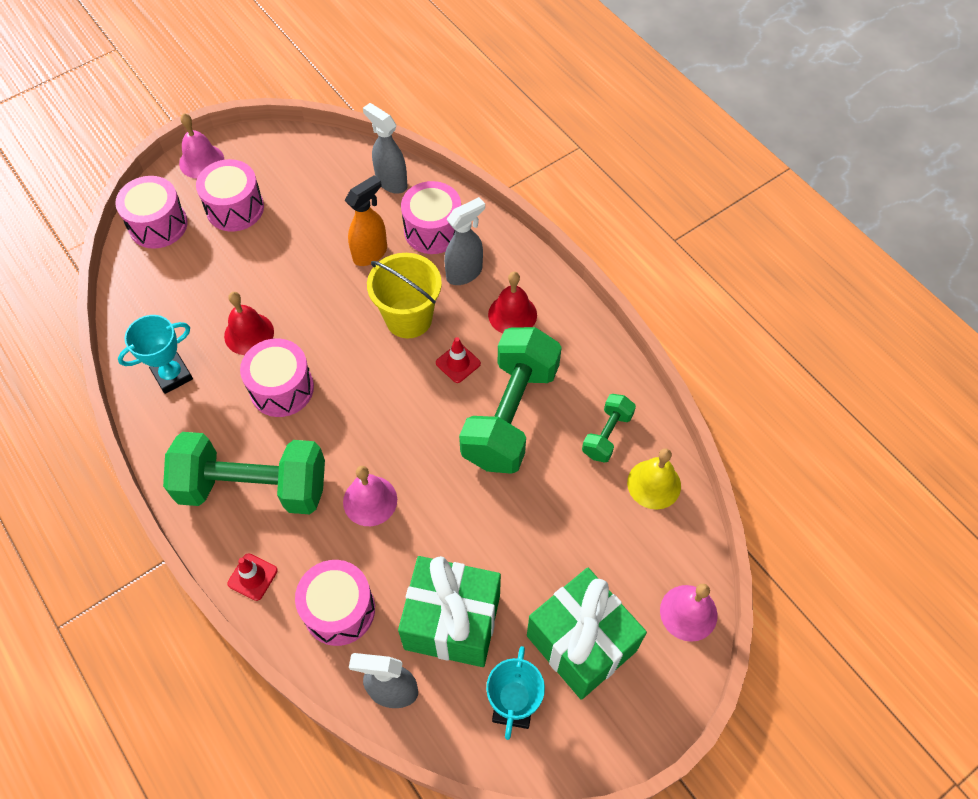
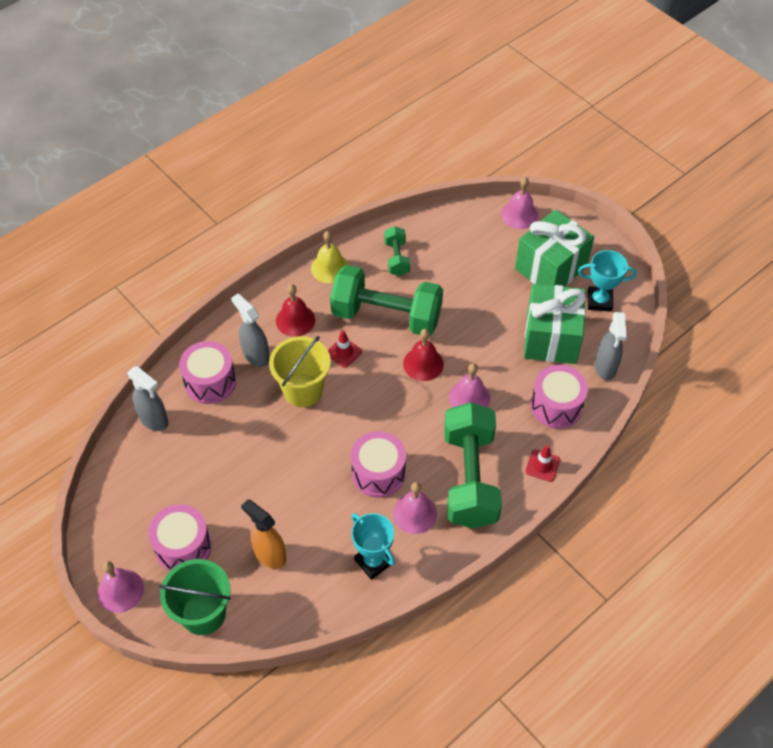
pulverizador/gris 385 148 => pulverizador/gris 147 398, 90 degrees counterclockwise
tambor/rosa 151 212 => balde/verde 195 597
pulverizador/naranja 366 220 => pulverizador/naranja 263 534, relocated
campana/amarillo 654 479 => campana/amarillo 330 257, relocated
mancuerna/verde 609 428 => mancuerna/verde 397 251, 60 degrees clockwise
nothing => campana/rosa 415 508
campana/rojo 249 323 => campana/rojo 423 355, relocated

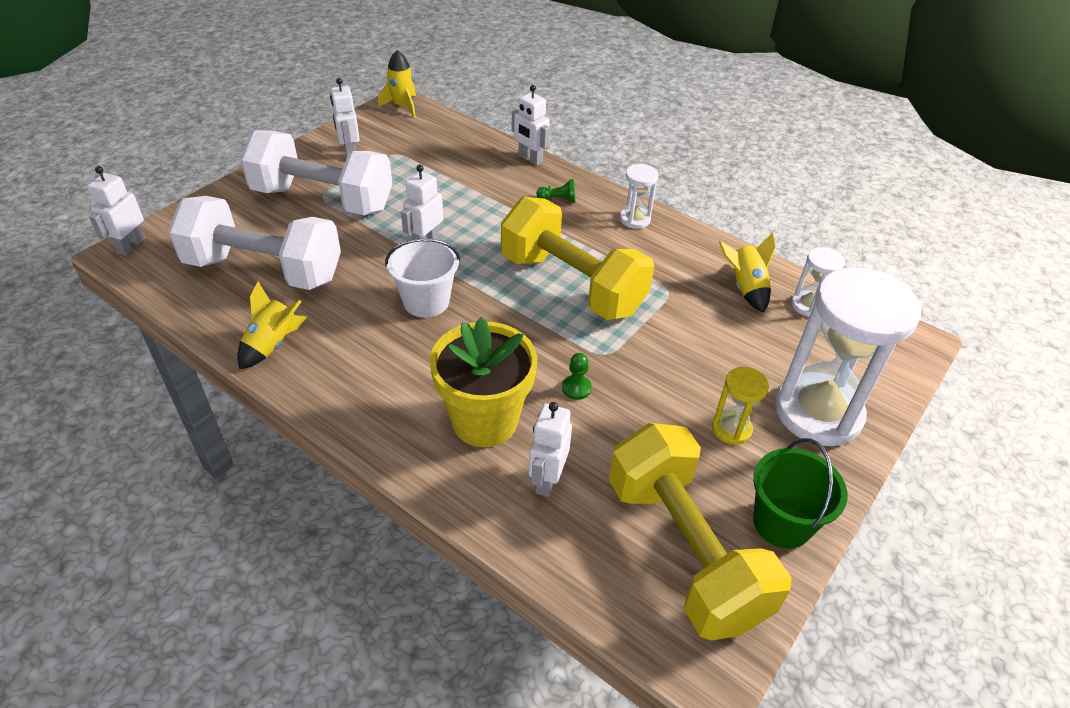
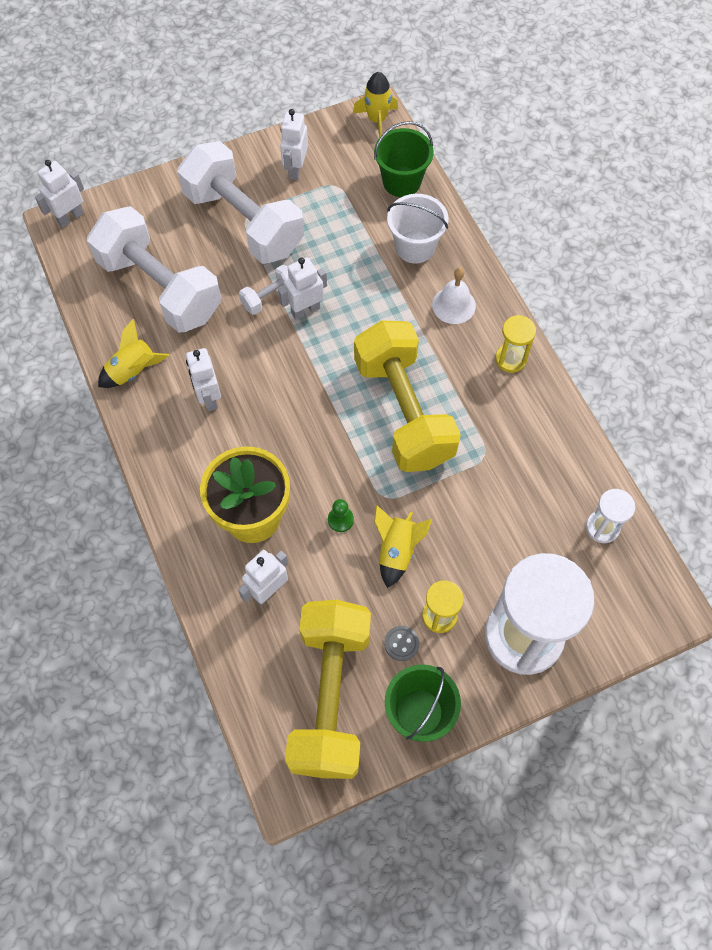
robot/blanco 531 125 => robot/blanco 203 379, relocated
nothing => mancuerna/blanco 264 290
nothing => balde/verde 404 159
cohete/amarillo 747 272 => cohete/amarillo 403 546, relocated
nothing => botón/gris 401 643
balde/blanco 422 278 => balde/blanco 418 229, relocated
peón/verde 556 191 => campana/blanco 454 296
reloj de arena/blanco 639 196 => reloj de arena/amarillo 515 344

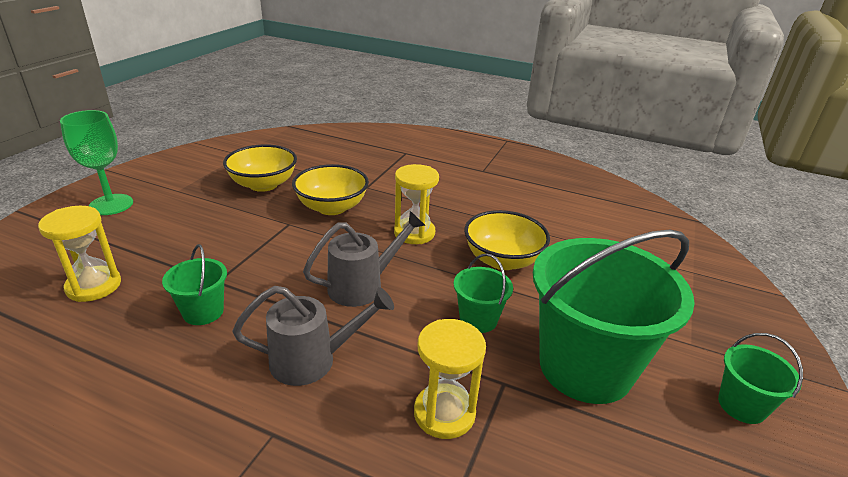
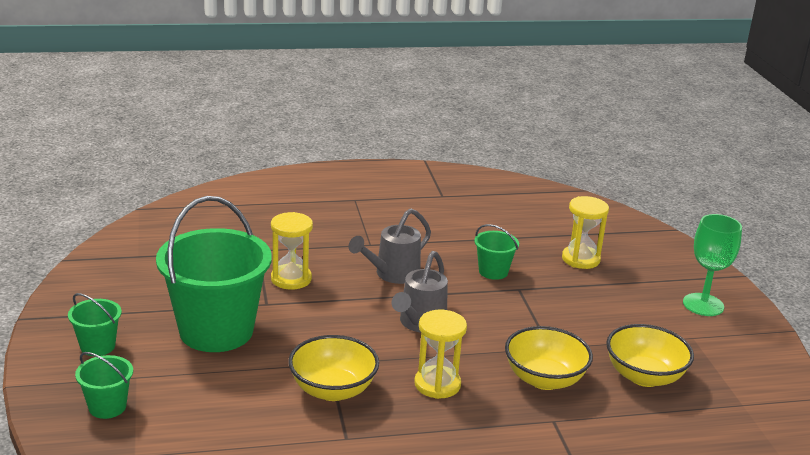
balde/verde 483 293 => balde/verde 104 385, relocated

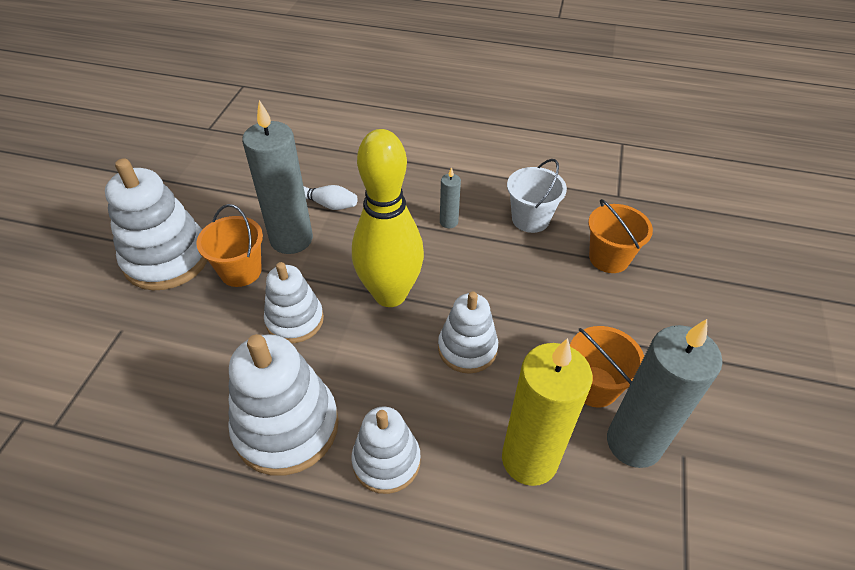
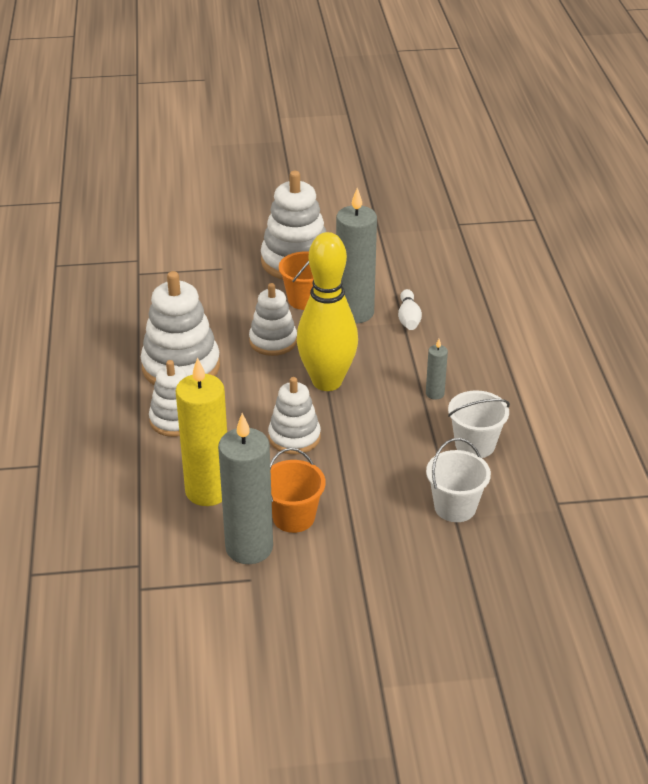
balde/naranja 620 236 => balde/blanco 458 480

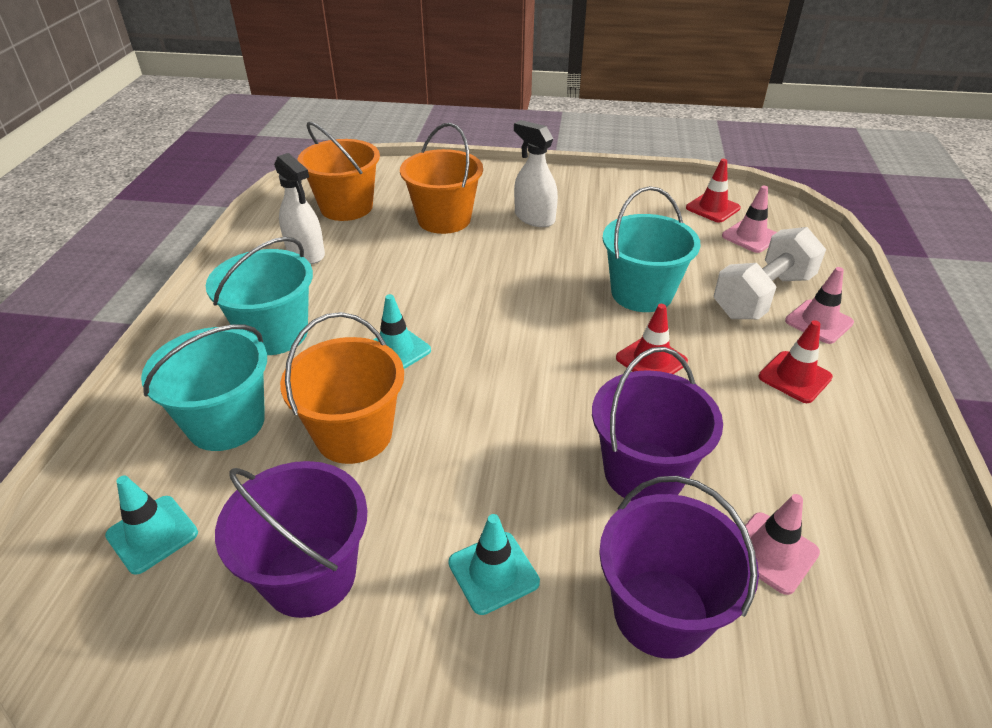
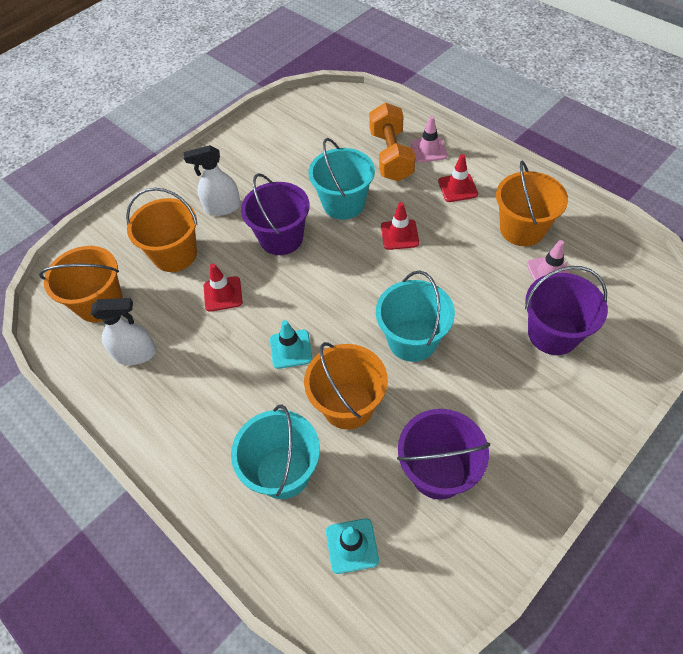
cono de tráfico/rojo 713 191 => cono de tráfico/rojo 223 288, relocated
balde/morado 657 424 => balde/morado 275 214, relocated
mancuerna/blanco 770 273 => mancuerna/naranja 392 142
balde/turquesa 259 296 => balde/turquesa 415 316, relocated
nothing => balde/naranja 532 203
cono de tráfico/turquesa 494 564 => nothing
cono de tráfico/rosa 749 219 => nothing

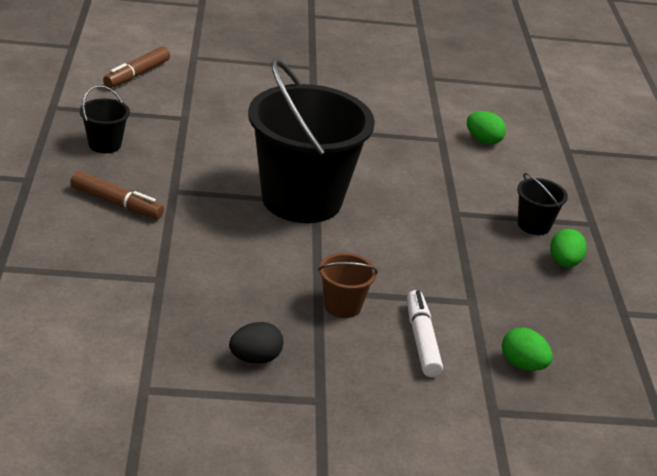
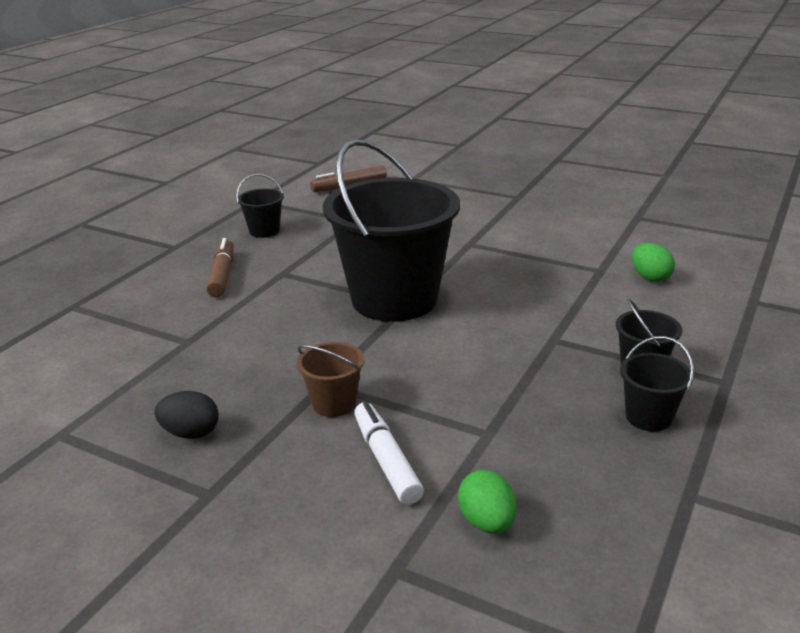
rotulador/marrón 117 195 => rotulador/marrón 220 267, 150 degrees counterclockwise
rotulador/blanco 425 333 => rotulador/blanco 389 453, 45 degrees counterclockwise
huevo/verde 568 248 => balde/negro 657 383

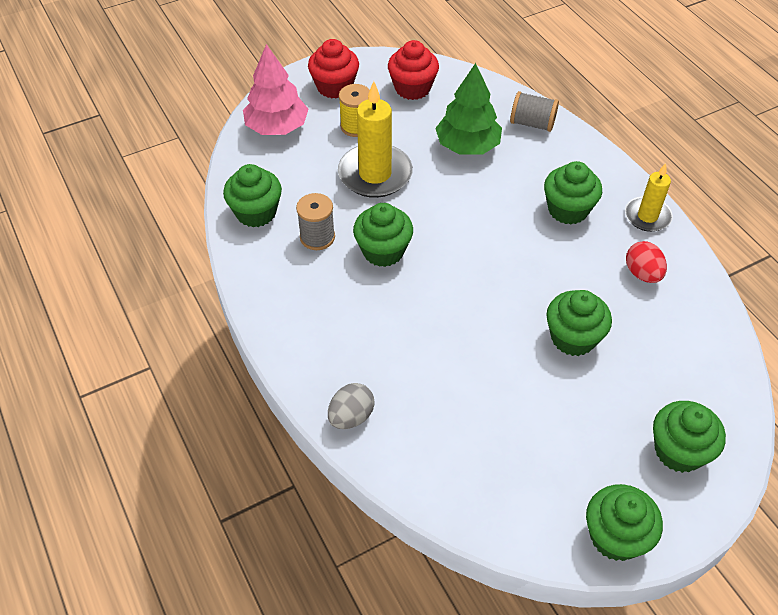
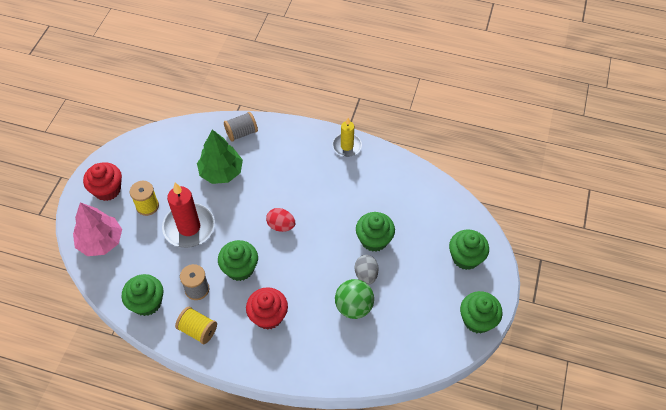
vela/amarillo 375 139 => vela/rojo 188 215
nothing => carrete/amarillo 196 325
magdalena/rojo 413 70 => magdalena/rojo 267 308, relocated
huevo/rojo 646 262 => huevo/rojo 280 220, relocated
nothing => pelota/verde 354 299
huevo/gris 351 406 => huevo/gris 367 270, relocated
magdalena/verde 573 193 => nothing

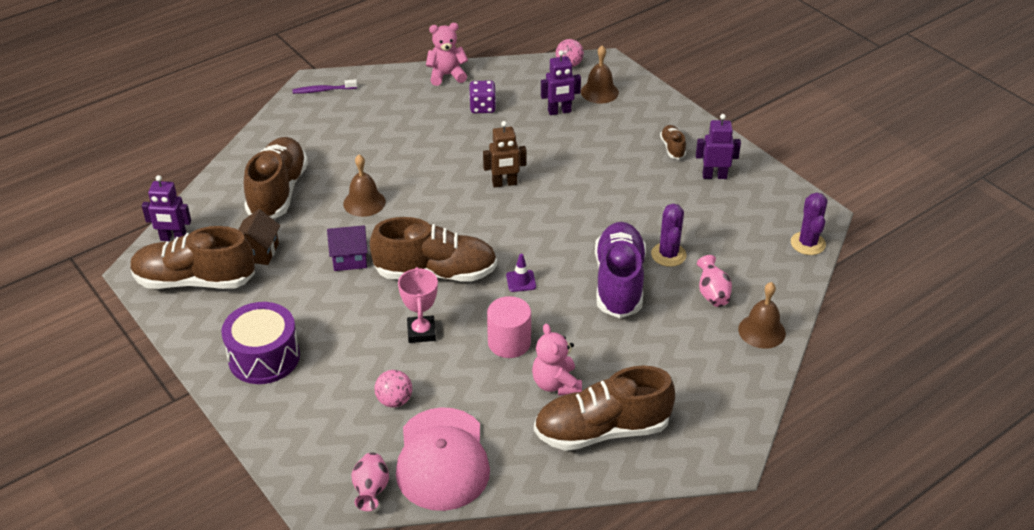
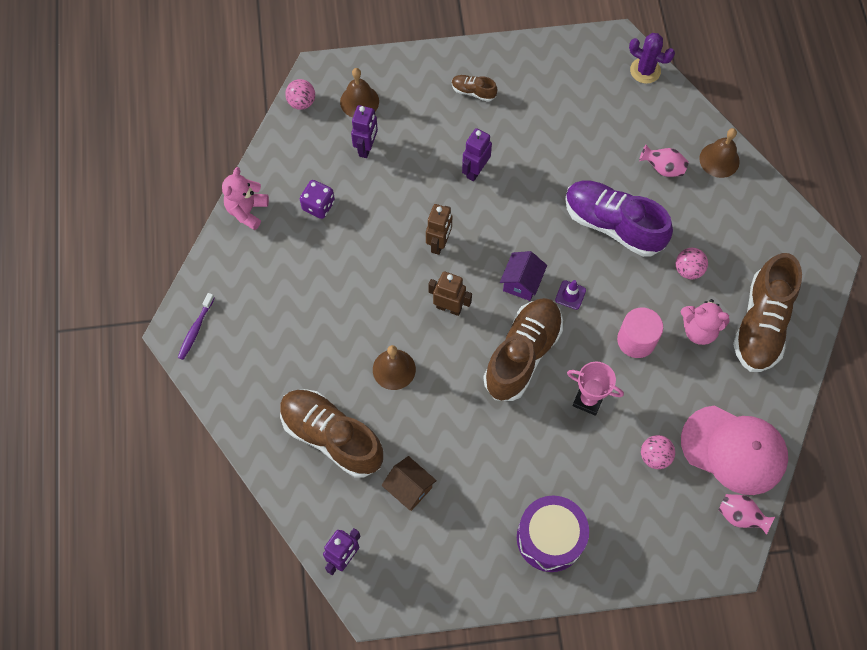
nothing => robot/marrón 450 293
robot/morado 718 146 => robot/morado 477 154, relocated
casa/morado 347 248 => casa/morado 523 276, relocated
nothing => pelota/rosa 692 263
zapato/marrón 192 257 => nothing
cactus/morado 668 235 => nothing

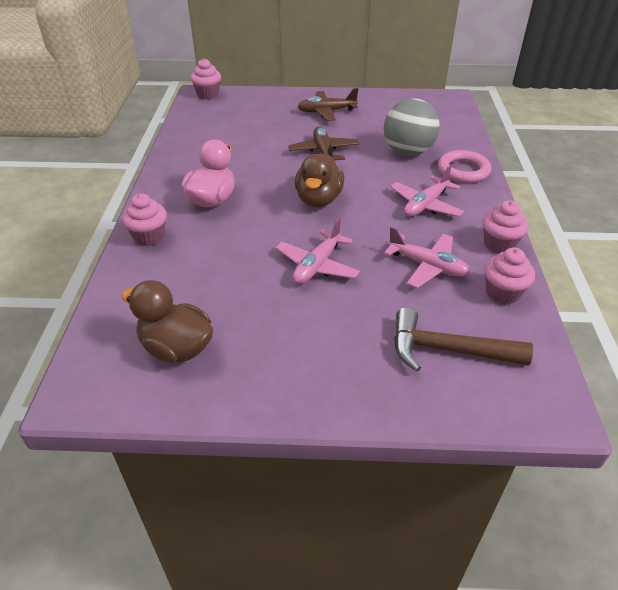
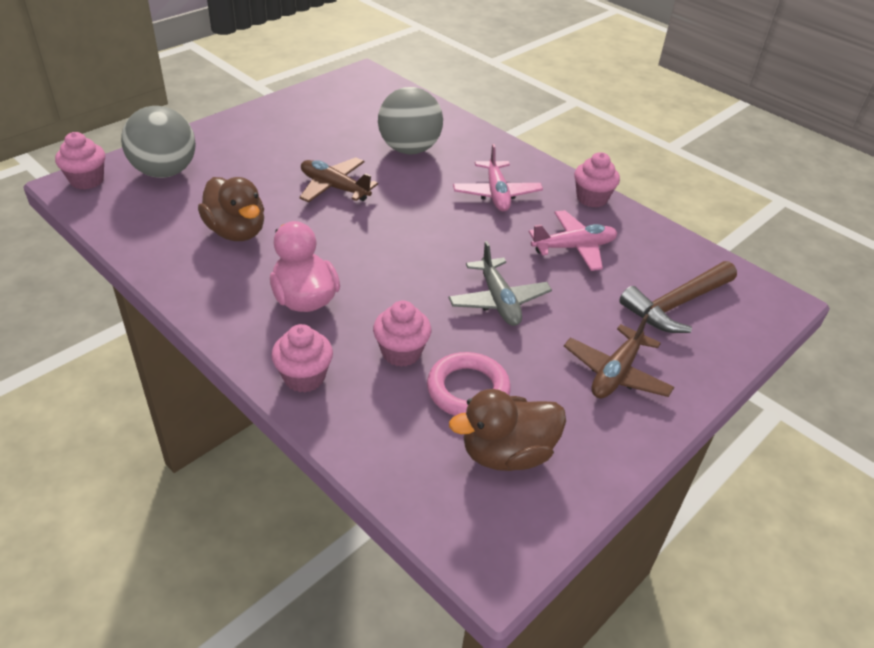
nothing => pelota/gris 158 142
pato/marrón 320 180 => pato/marrón 231 209, relocated
magdalena/rosa 509 276 => magdalena/rosa 402 333, relocated
anillo/rosa 464 166 => anillo/rosa 469 384, relocated
avión/rosa 318 250 => avión/gris 500 283
avión/marrón 327 104 => avión/marrón 619 356, relocated

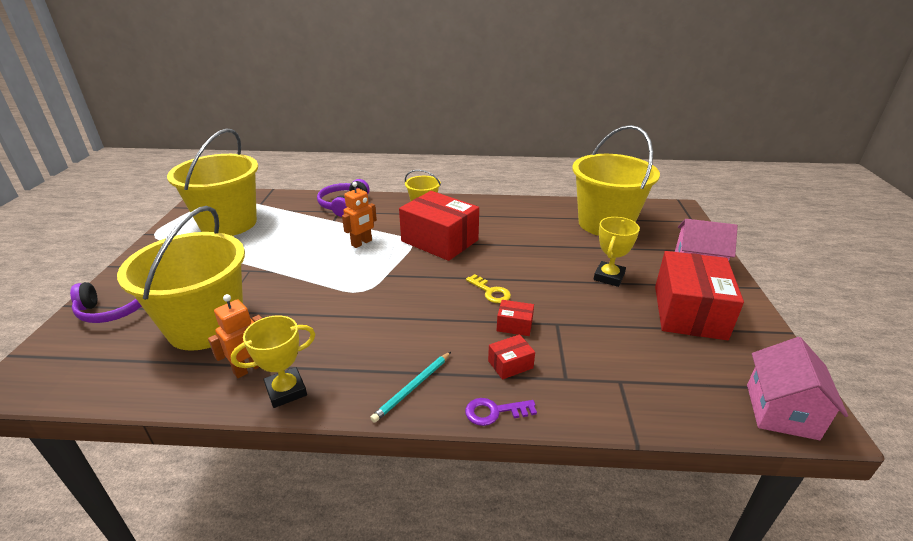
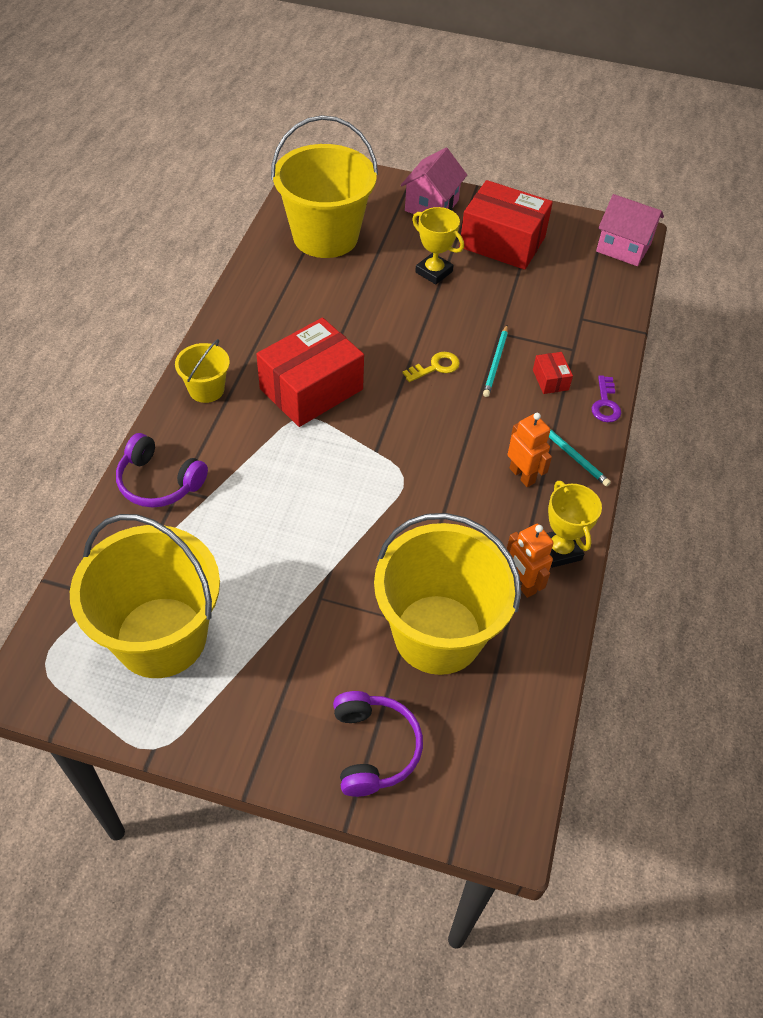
caja/rojo 515 318 => lápiz/turquesa 495 361
robot/naranja 359 215 => robot/naranja 529 450, relocated

